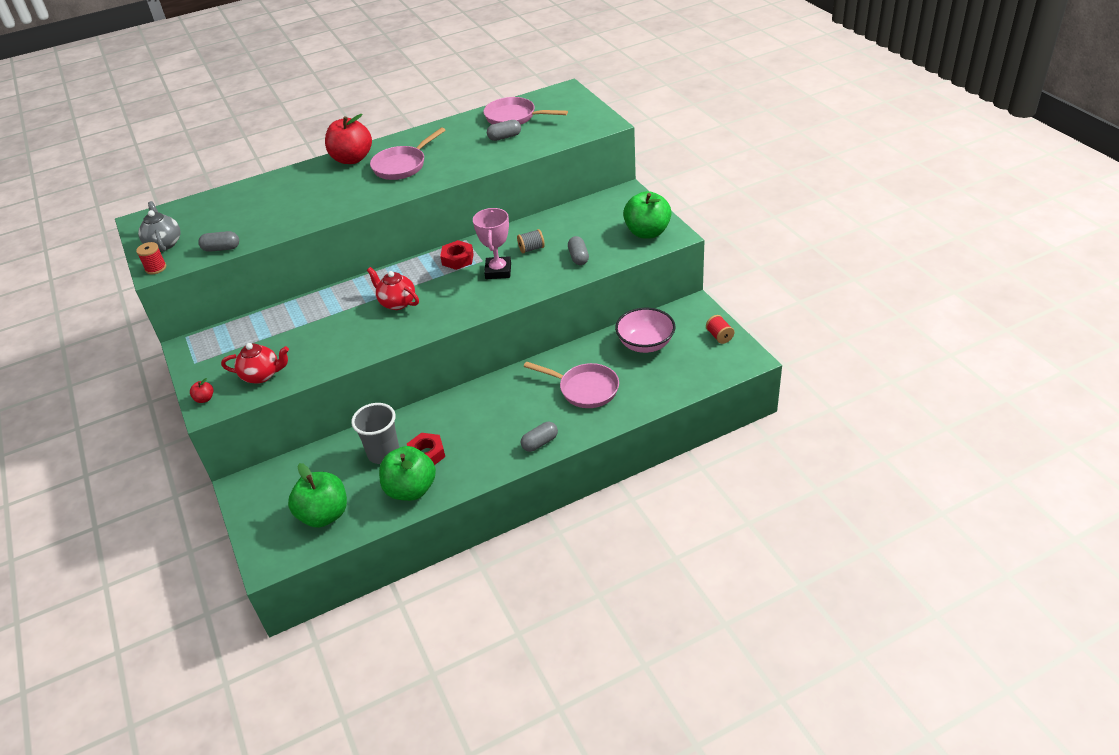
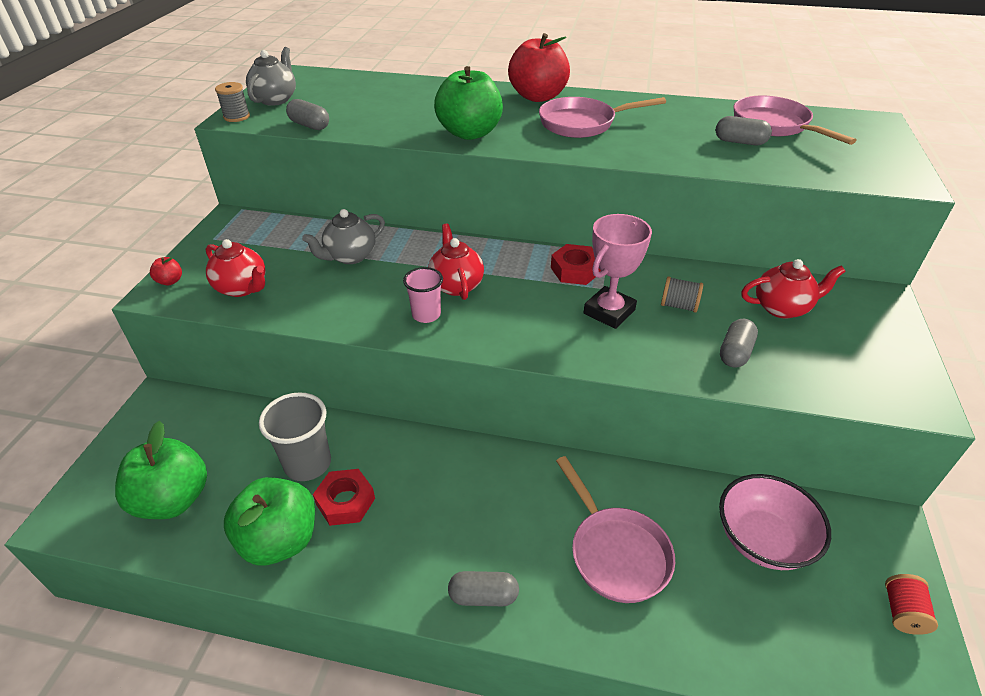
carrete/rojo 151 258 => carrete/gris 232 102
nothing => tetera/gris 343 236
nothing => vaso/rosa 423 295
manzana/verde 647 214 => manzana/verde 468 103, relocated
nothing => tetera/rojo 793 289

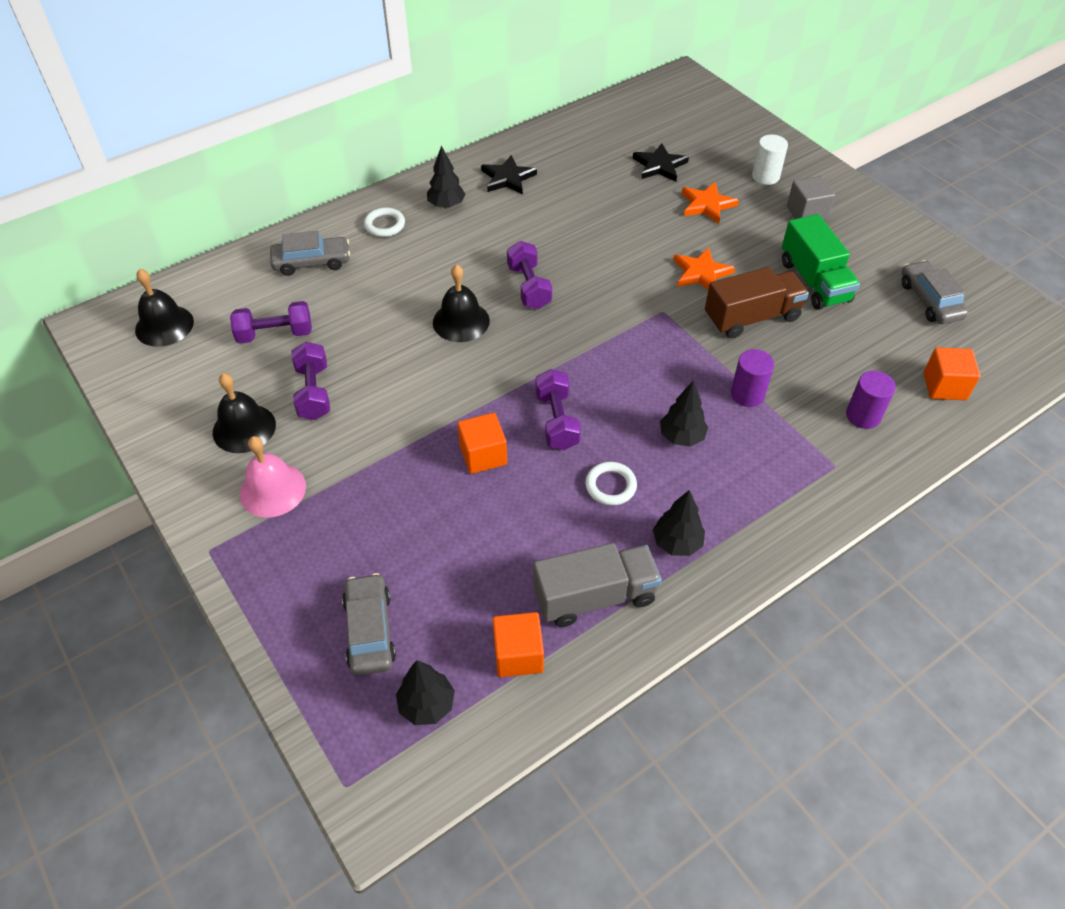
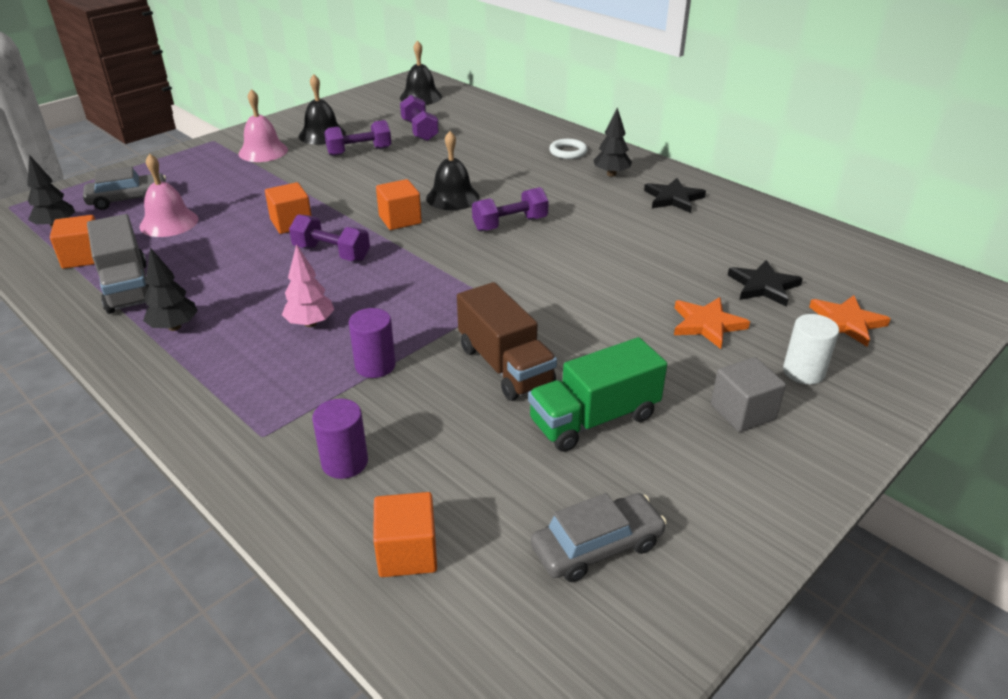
nothing => campana/rosa 168 195
árbol/negro 684 414 => árbol/rosa 308 285
mancuerna/morado 558 409 => mancuerna/morado 329 237, 45 degrees clockwise
nothing => cubo/naranja 399 204
estrella/naranja 704 268 => estrella/naranja 850 321, relocated
coche/gris 310 253 => nothing
anillo/blanco 611 484 => nothing

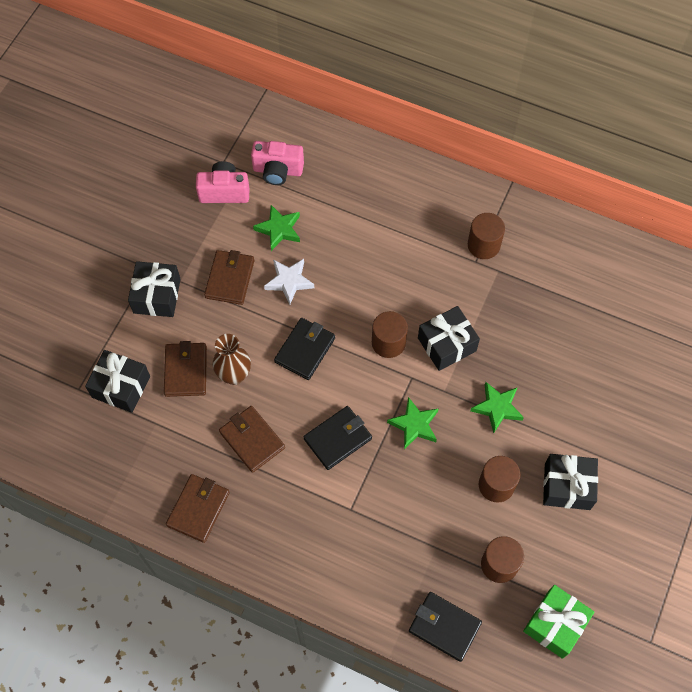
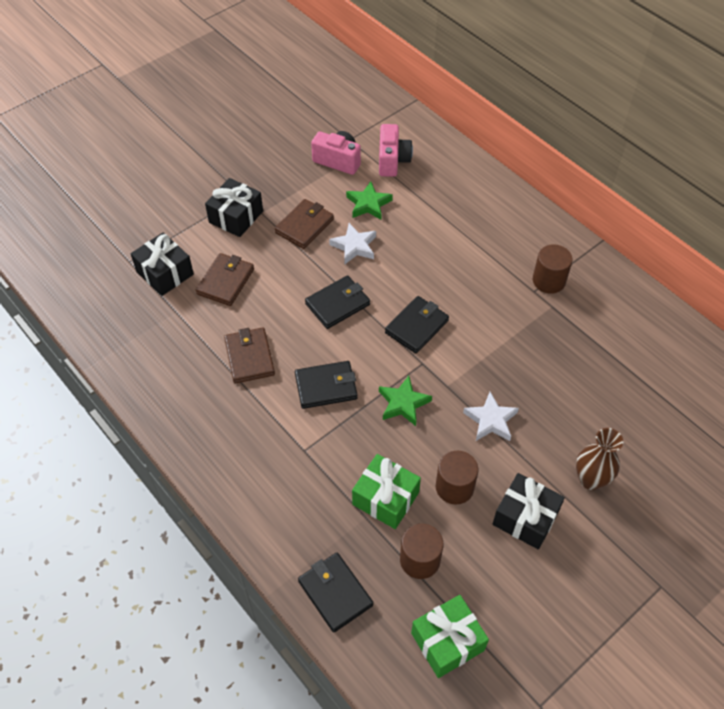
nothing => regalo/verde 386 491
cámara/rosa 277 163 => cámara/rosa 396 150, 120 degrees counterclockwise
cilindro/marrón 390 334 => cartera/negro 417 324
estrella/verde 497 407 => estrella/blanco 491 416
florero/marrón 232 359 => florero/marrón 599 459, relocated
cartera/marrón 198 508 => nothing
regalo/negro 449 338 => nothing

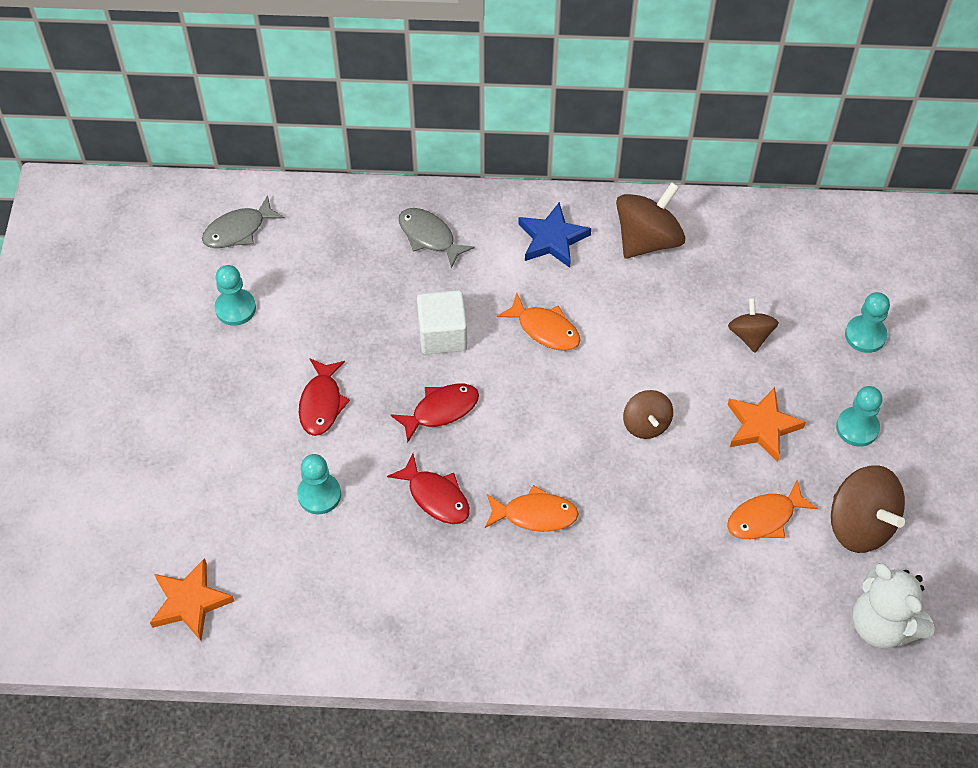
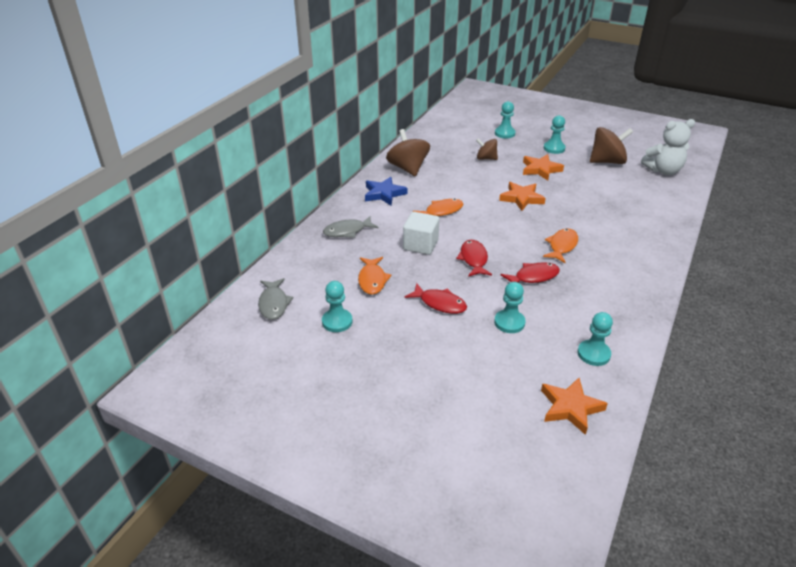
pez/naranja 772 509 => pez/naranja 375 276, relocated
peonza/marrón 648 414 => estrella/naranja 522 196
nothing => peón/turquesa 595 339

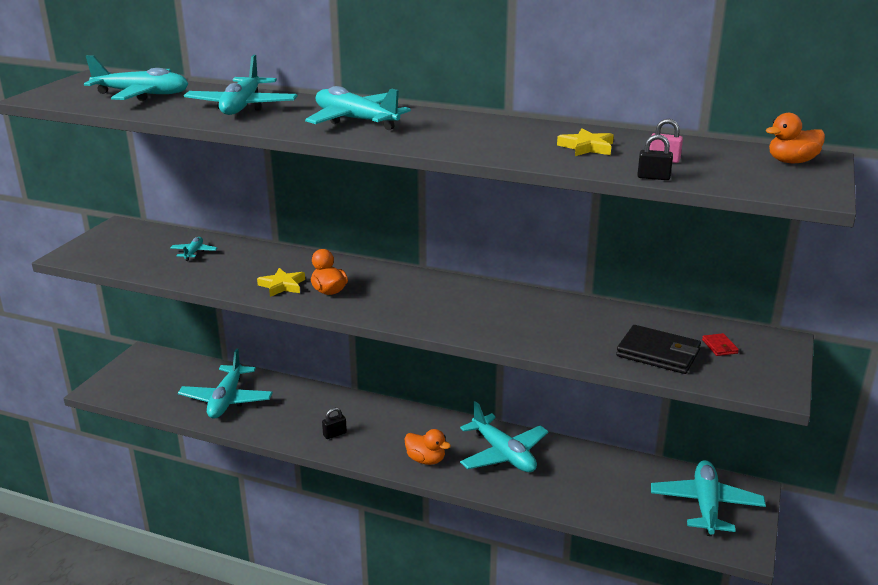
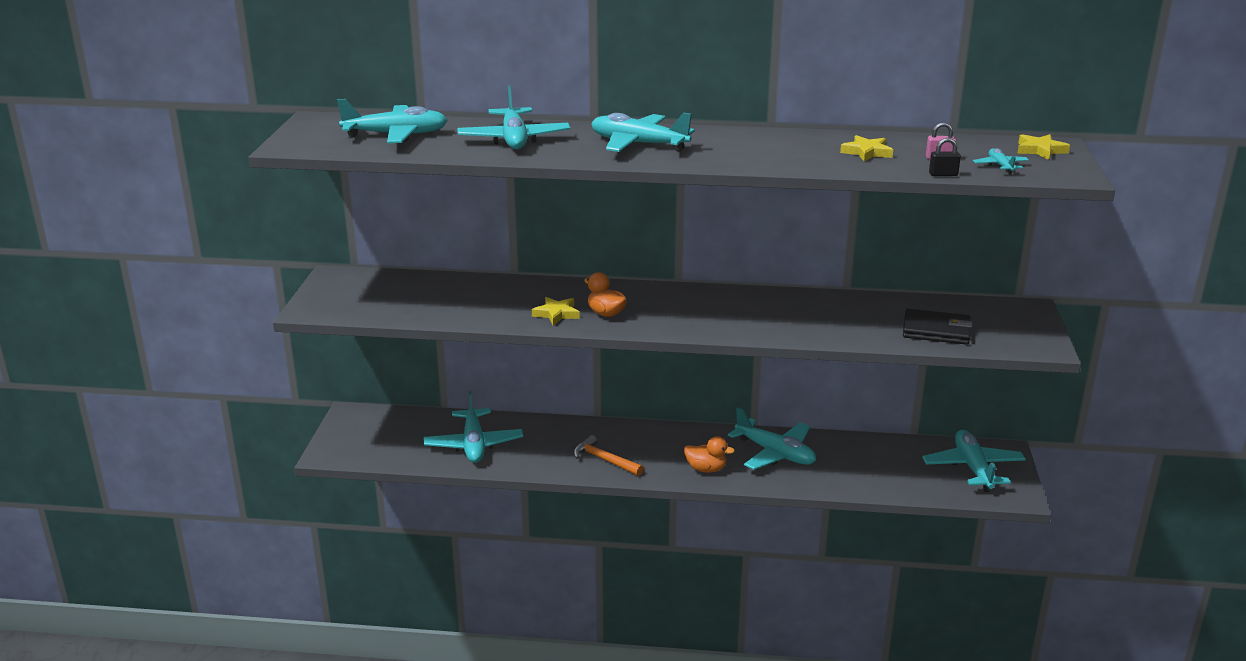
candado/negro 334 423 => martillo/naranja 609 455
avión/turquesa 193 249 => avión/turquesa 1001 161, relocated
pato/naranja 795 138 => estrella/amarillo 1043 147
cartera/rojo 720 344 => nothing

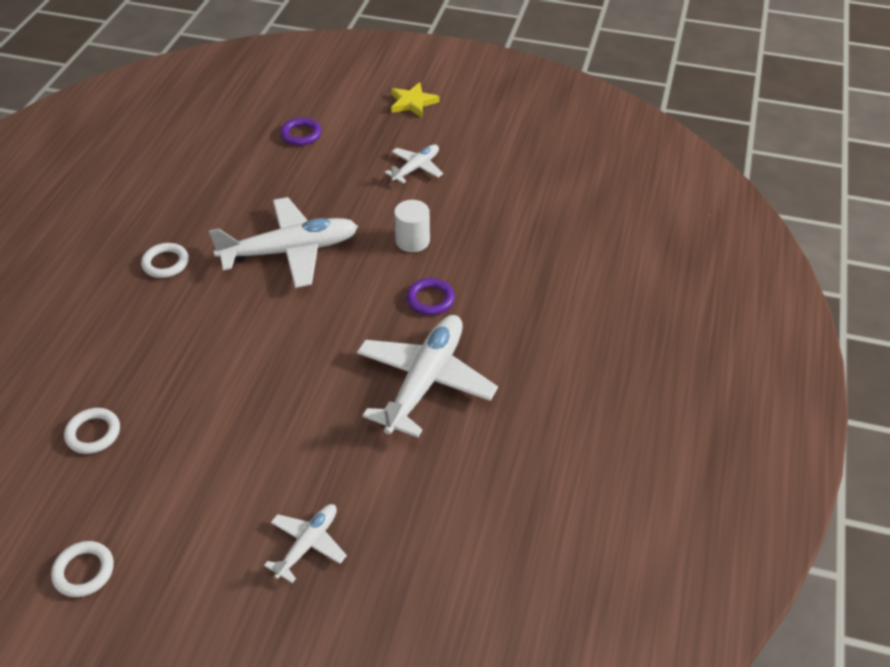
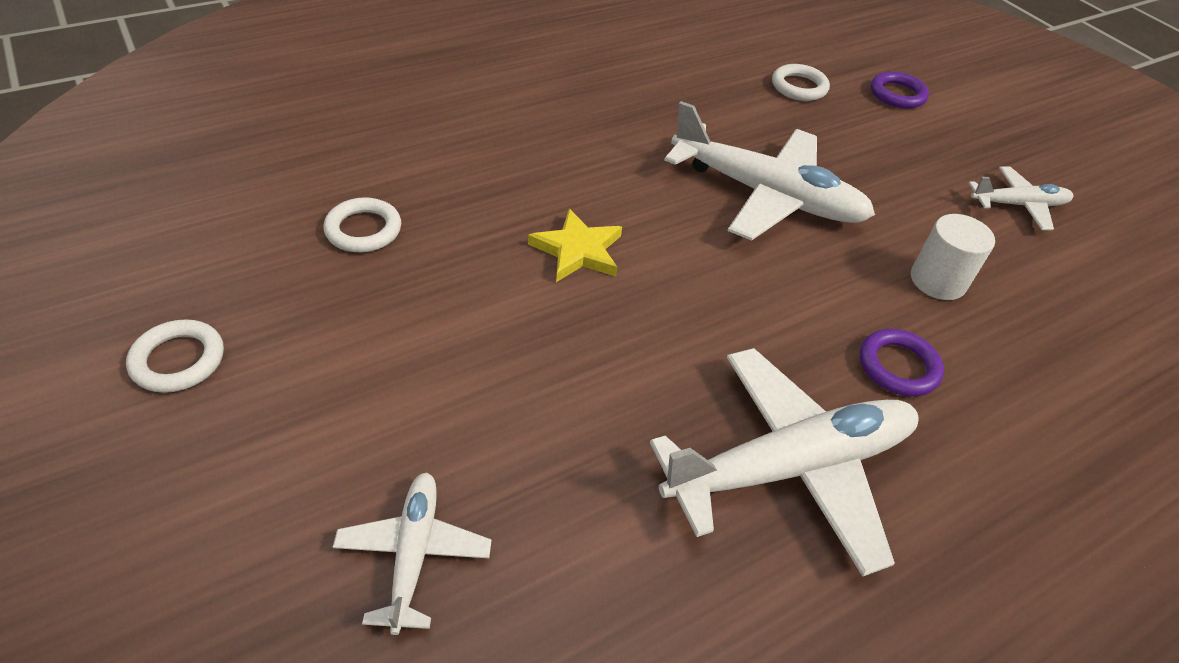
avión/blanco 305 543 => avión/blanco 412 553, 75 degrees counterclockwise
estrella/amarillo 415 100 => estrella/amarillo 575 245, relocated
anillo/blanco 165 260 => anillo/blanco 801 82, relocated

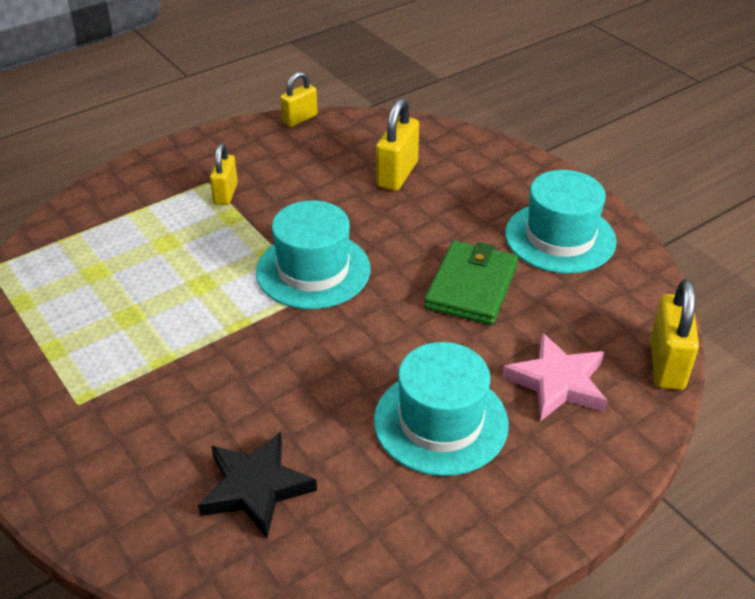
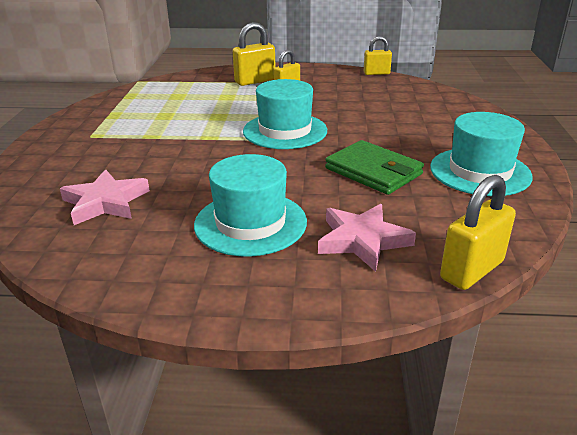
estrella/negro 257 485 => estrella/rosa 105 197
candado/amarillo 397 144 => candado/amarillo 254 54, relocated
cartera/verde 471 283 => cartera/verde 374 167, 75 degrees clockwise

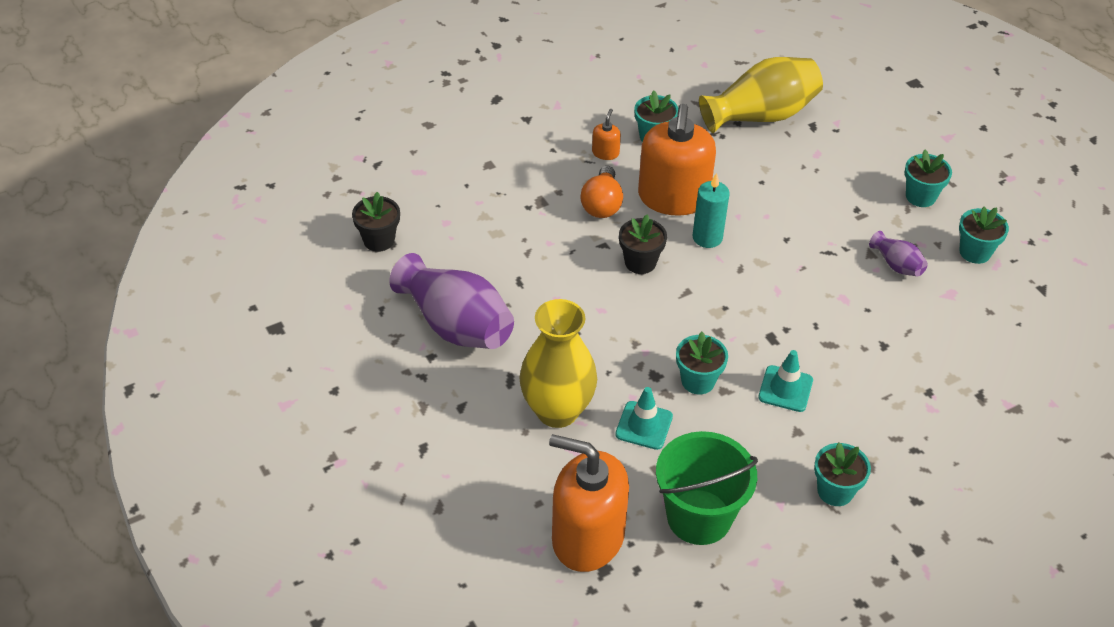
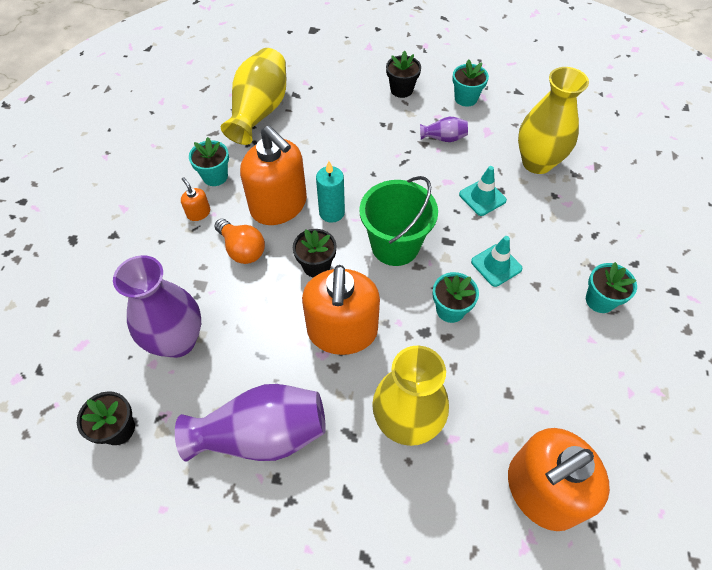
nothing => florero/morado 157 306
nothing => dispensador de jabón/naranja 341 310
balde/verde 707 488 => balde/verde 398 221, relocated
maceta/turquesa 928 178 => maceta/negro 403 74
cono de tráfico/turquesa 644 418 => cono de tráfico/turquesa 483 191, relocated
nothing => florero/amarillo 553 120

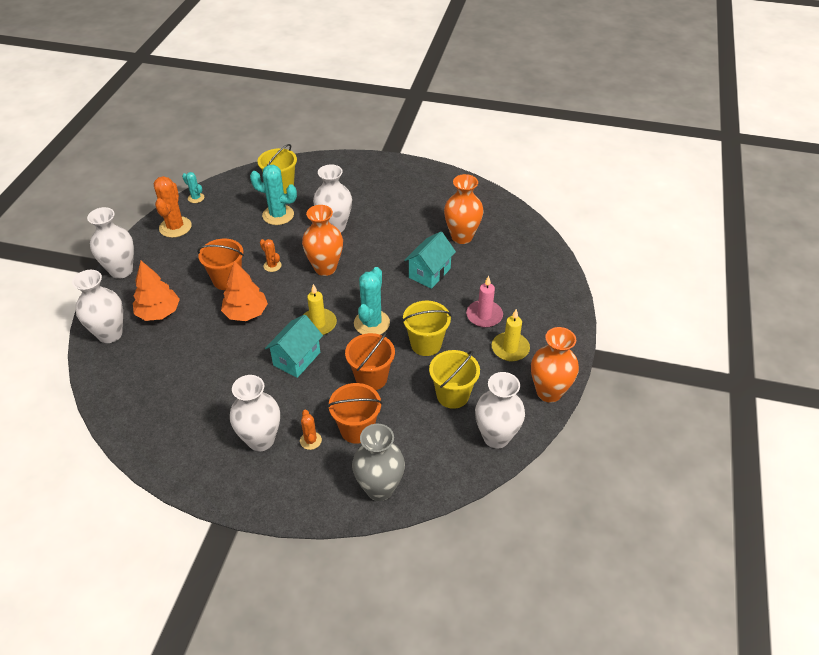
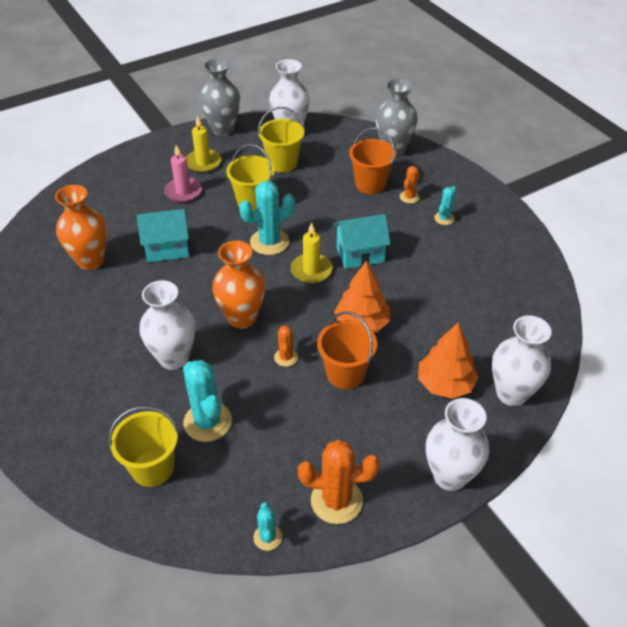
florero/naranja 555 365 => florero/gris 219 96
cactus/naranja 173 207 => cactus/naranja 338 482, 45 degrees clockwise
florero/blanco 255 413 => cactus/turquesa 445 205
balde/naranja 370 361 => nothing

